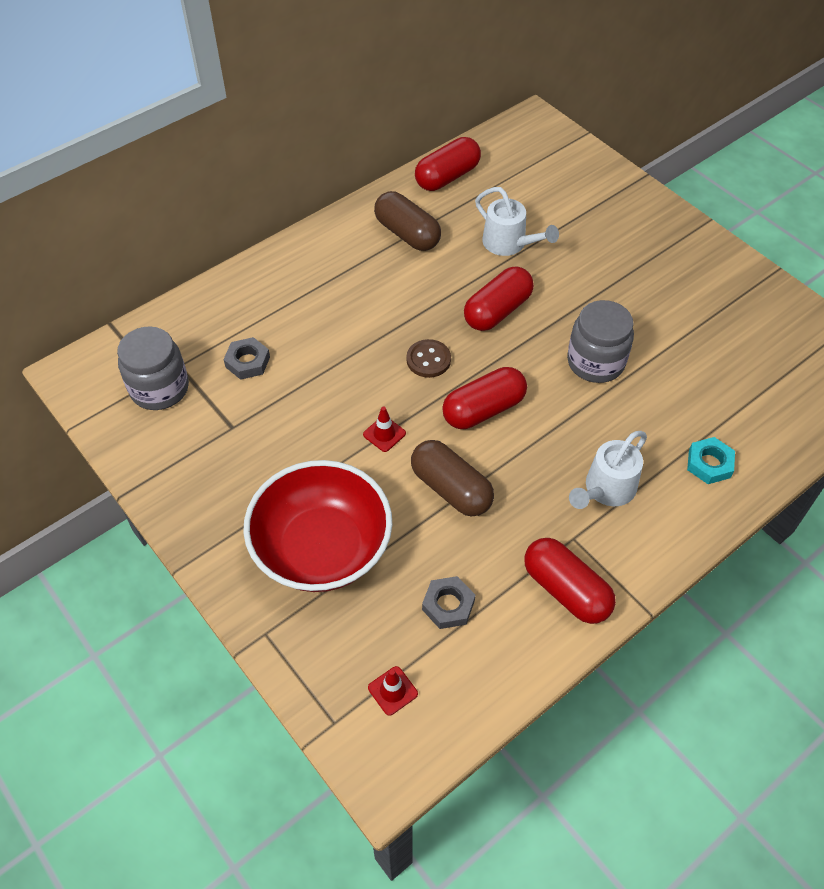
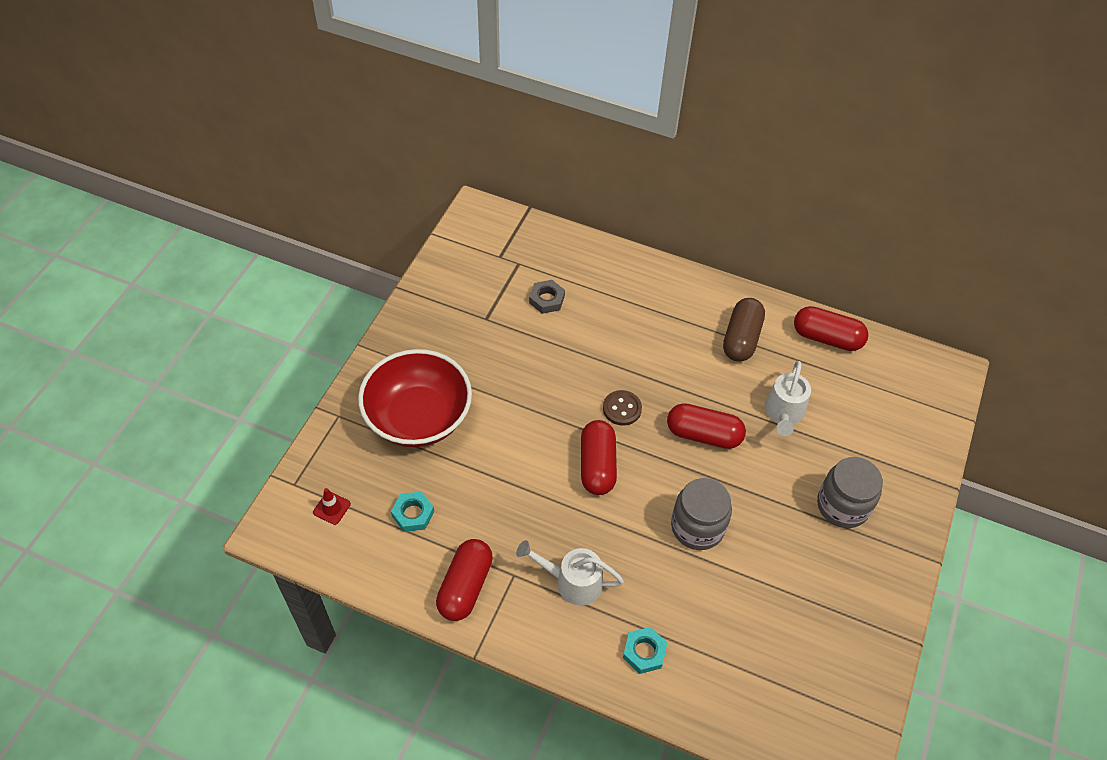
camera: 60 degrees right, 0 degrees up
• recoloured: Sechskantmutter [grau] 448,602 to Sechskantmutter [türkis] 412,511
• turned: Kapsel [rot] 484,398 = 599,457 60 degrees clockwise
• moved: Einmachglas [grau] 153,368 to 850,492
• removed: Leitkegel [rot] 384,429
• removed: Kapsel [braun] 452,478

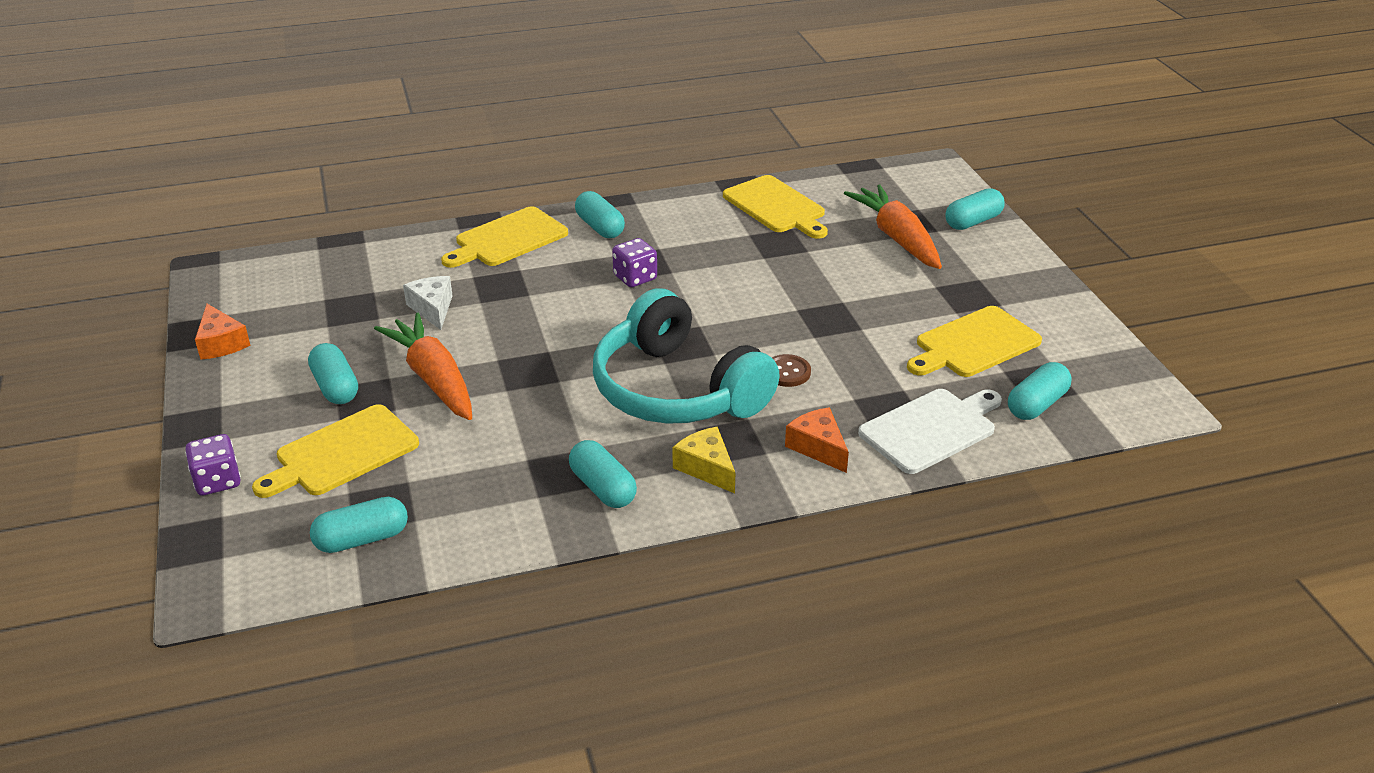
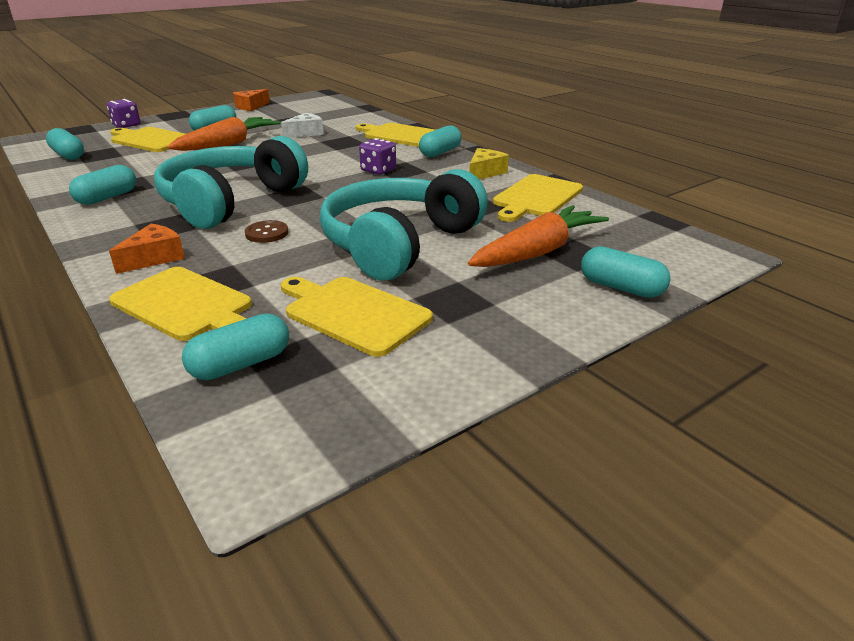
camera: 70 degrees right, 5 degrees down
• recoloured: Schneidebrett [weiß] 930,431 to Schneidebrett [gelb] 180,304
• turned: Kapsel [türkis] 1040,391 = 235,347 60 degrees counterclockwise
• added: Kopfhörer [türkis] 404,225
• moved: Käse [gelb] 704,460 to 489,164

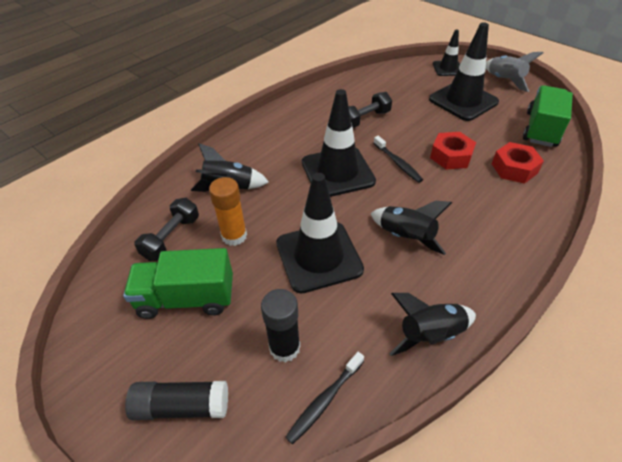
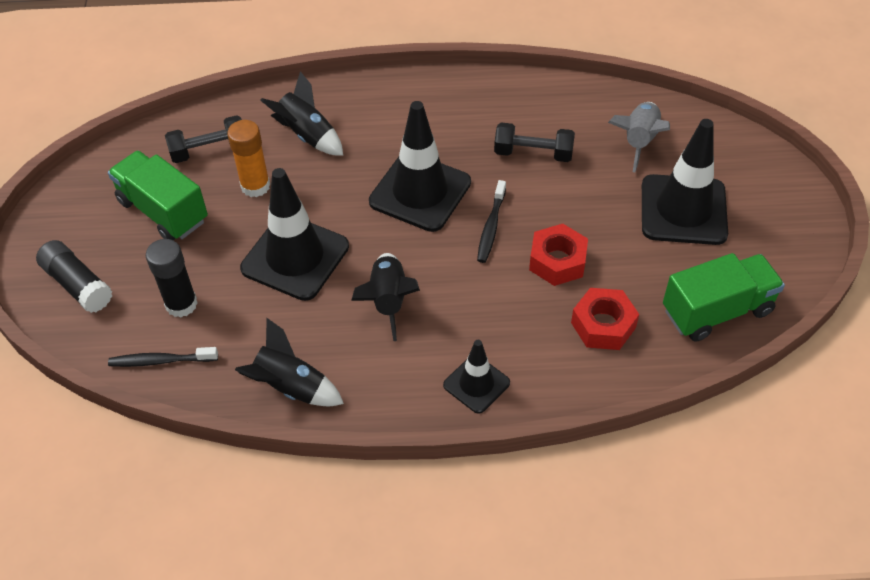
camera: 45 degrees right, 5 degrees up
• moved: Leitkegel [schwarz] 446,53 to 476,376
• moved: Rakete [grau] 515,72 to 639,137

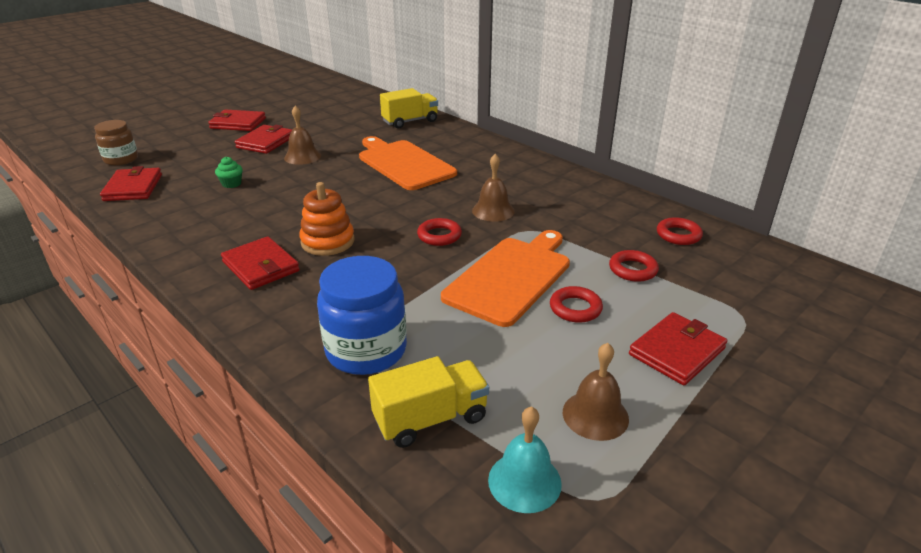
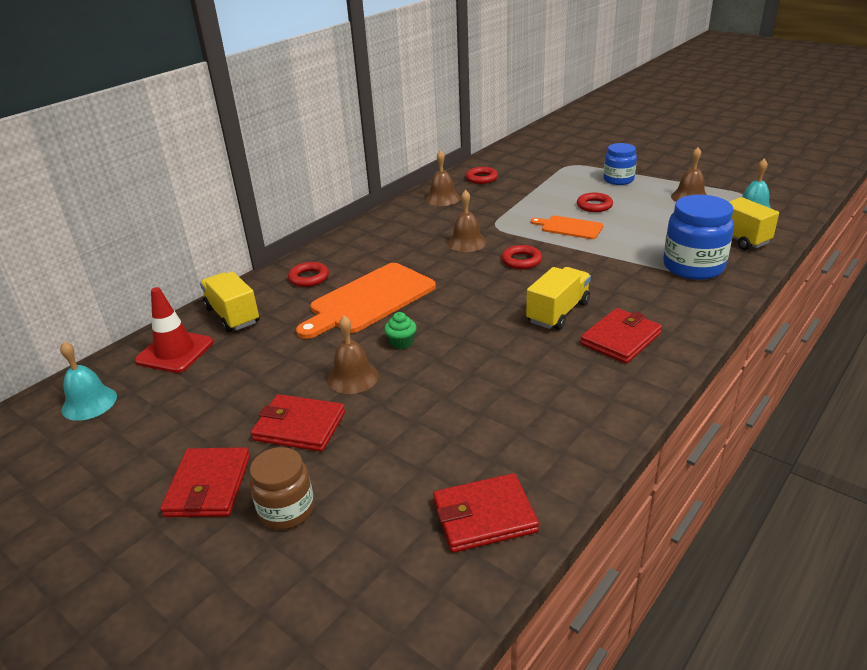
camera: 95 degrees left, 0 degrees up
• added: Glocke [türkis] 88,381
• added: Leitkegel [rot] 174,330
• moved: Einmachglas [braun] 116,143 to 281,488
• moved: Ring [rot] 634,266 to 308,274
• moved: Muffin [grün] 229,172 to 400,330
• added: Glocke [braun] 442,178
• replaced: Stapelspielzeug [orange] 327,219 to Lastwagen [gelb] 558,298
• resized: Schneidebrett [orange] 505,278 = 567,227 x0.55
• replaced: Geldbörse [rot] 678,348 to Einmachglas [blau] 620,164

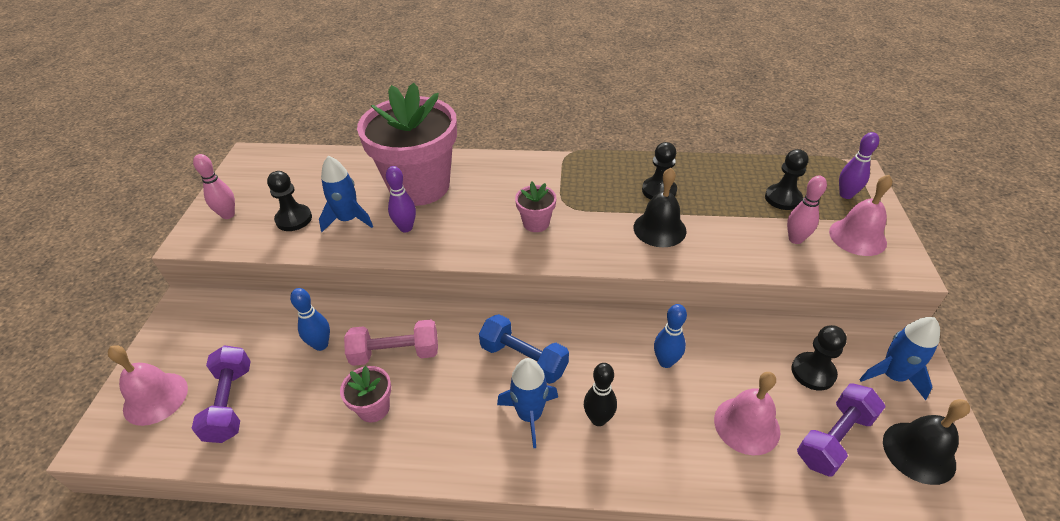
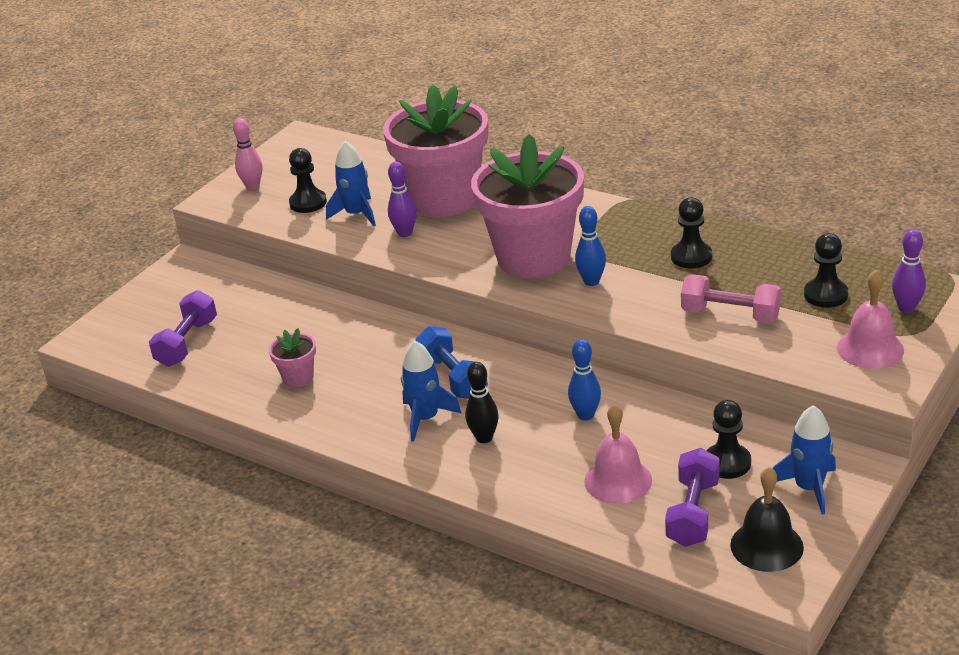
camera: 30 degrees right, 10 degrees down
• resized: Blumentopf [rosa] 535,207 = 527,206 x2.44
• moved: Bowlingkegel [blau] 310,319 to 590,246
• turned: Hantel [lila] 841,429 = 692,497 60 degrees counterclockwise
• moved: Hantel [rosa] 391,342 to 731,298
• removed: Glocke [rosa] 148,385
• removed: Glocke [schwarz] 660,207
• removed: Bowlingkegel [rosa] 807,210

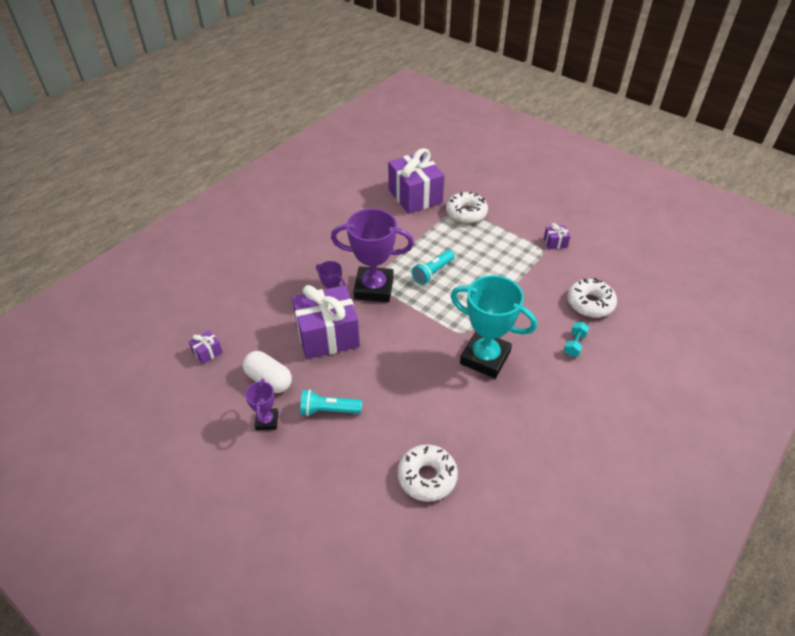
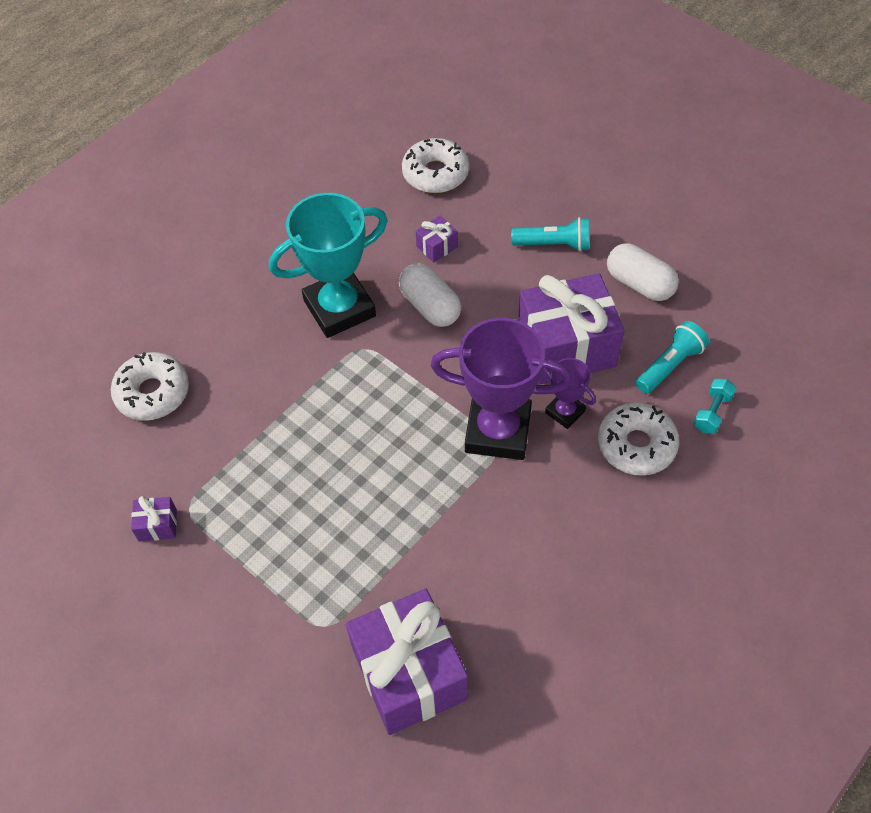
camera: 175 degrees left, 10 degrees up
• turned: Pokal [türkis] 494,326 = 328,265 60 degrees counterclockwise
• added: Kapsel [weiß] 430,295
• moved: Geschenk [lila] 206,347 to 437,239
• moved: Donut [weiß] 467,208 to 638,439
• moved: Taschenlampe [türkis] 433,267 to 672,357
• moved: Hantel [türkis] 576,339 to 715,406
• removed: Pokal [lila] 261,404

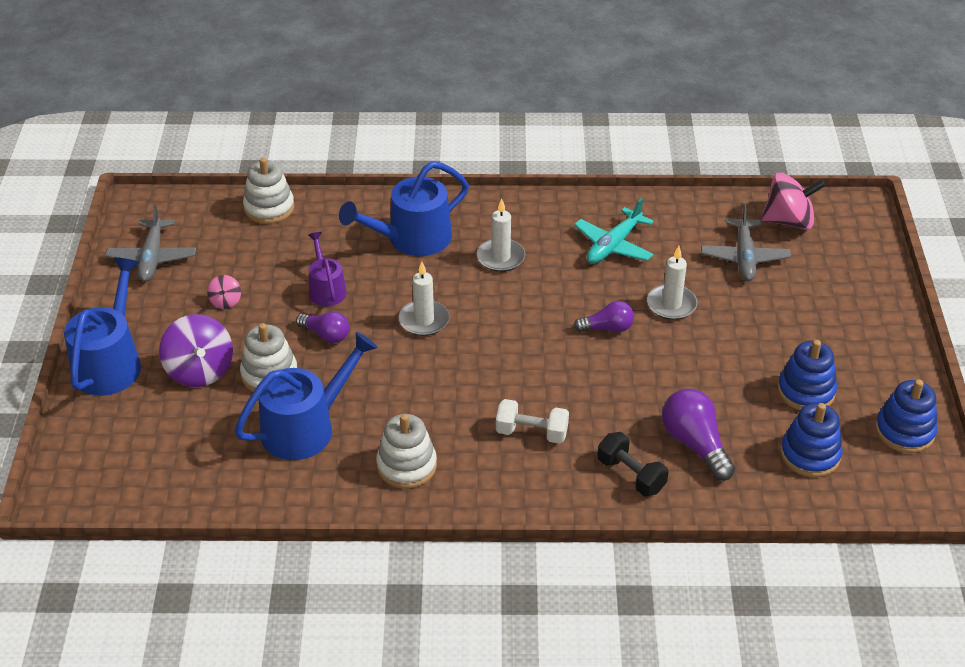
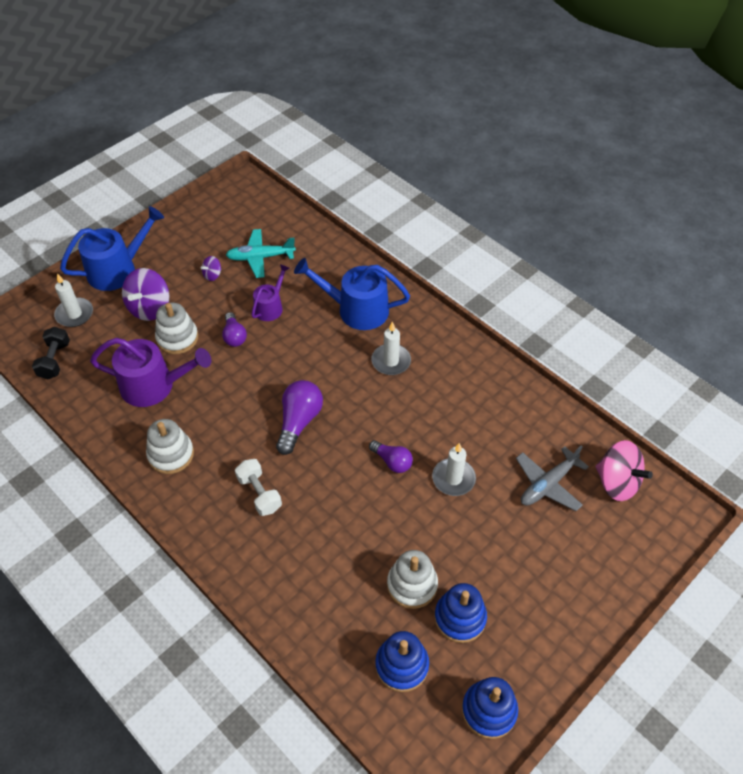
camera: 45 degrees right, 10 degrees up
• moved: Hantel [schwarz] 632,464 to 51,353
• moved: Kerze [weiß] 424,298 to 73,300
• recoloured: Gießkanne [blau] 306,396 to Gießkanne [lila] 150,372
• recoloured: Kreisel [rosa] 224,292 to Kreisel [lila] 211,268
• moved: Flugzeug [türkis] 614,231 to 261,253
• moved: Glühbirne [lila] 698,435 to 299,417
• moved: Stapelspielzeug [weiß] 268,190 to 412,579
• removed: Flugzeug [grau] 150,243

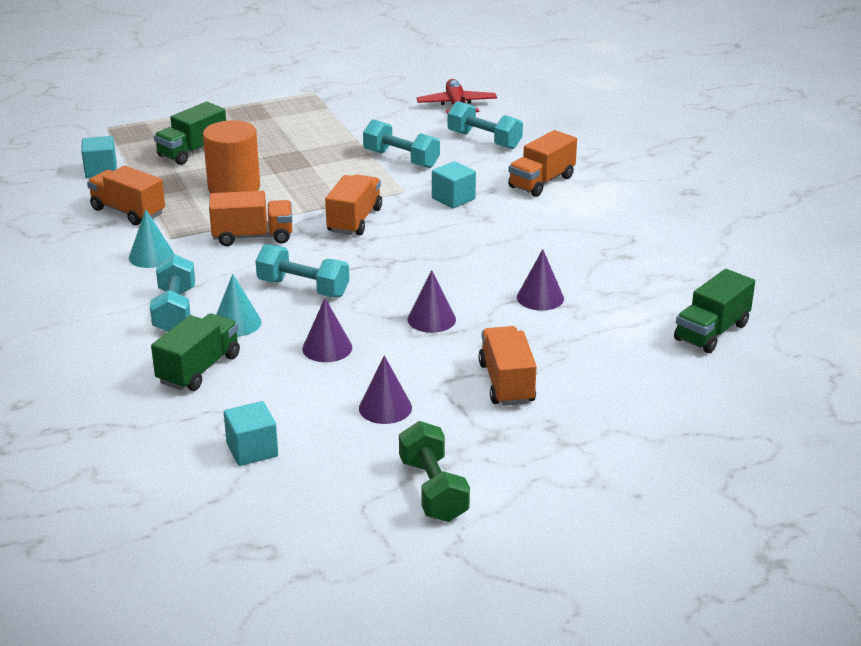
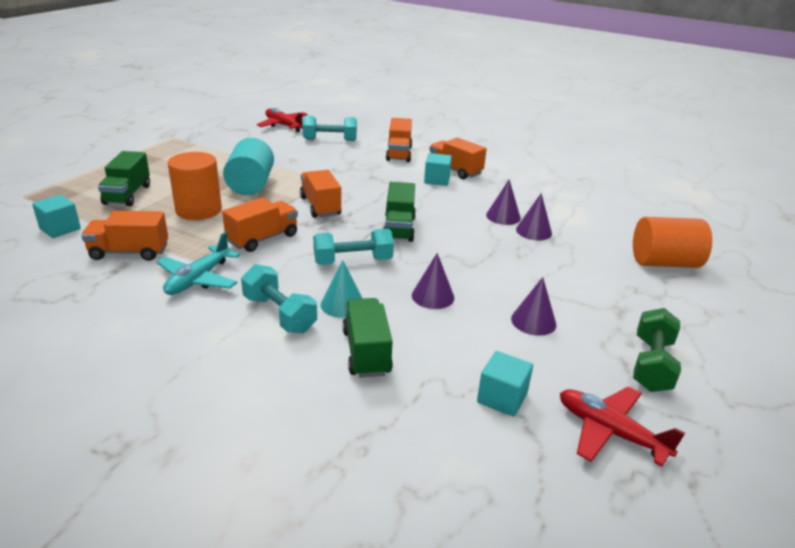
camera: 40 degrees left, 0 degrees up
• replaced: Kegel [türkis] 151,238 to Flugzeug [türkis] 198,263
• added: Vollzylinder [türkis] 248,166
• moved: Lastwagen [grün] 714,311 to 399,212
• moved: Kubus [türkis] 454,184 to 438,169
• moved: Lastwagen [orange] 507,366 to 458,158
• moved: Kegel [lila] 432,301 to 534,216
• added: Flugzeug [rot] 622,427
• added: Vollzylinder [orange] 672,242
• turned: Hantel [grün] 434,471 = 657,350 75 degrees clockwise
• removed: Hantel [türkis] 401,143

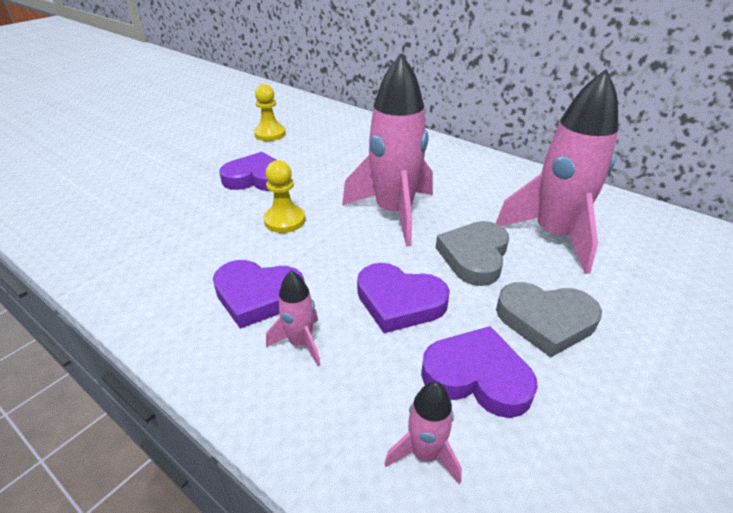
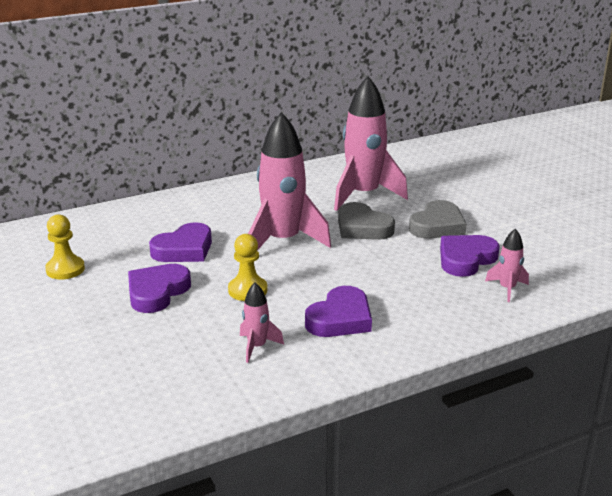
camera: 65 degrees left, 10 degrees down
• moved: Herz [lila] 403,298 to 180,242
• moved: Rakete [rosa] 293,318 to 262,323

